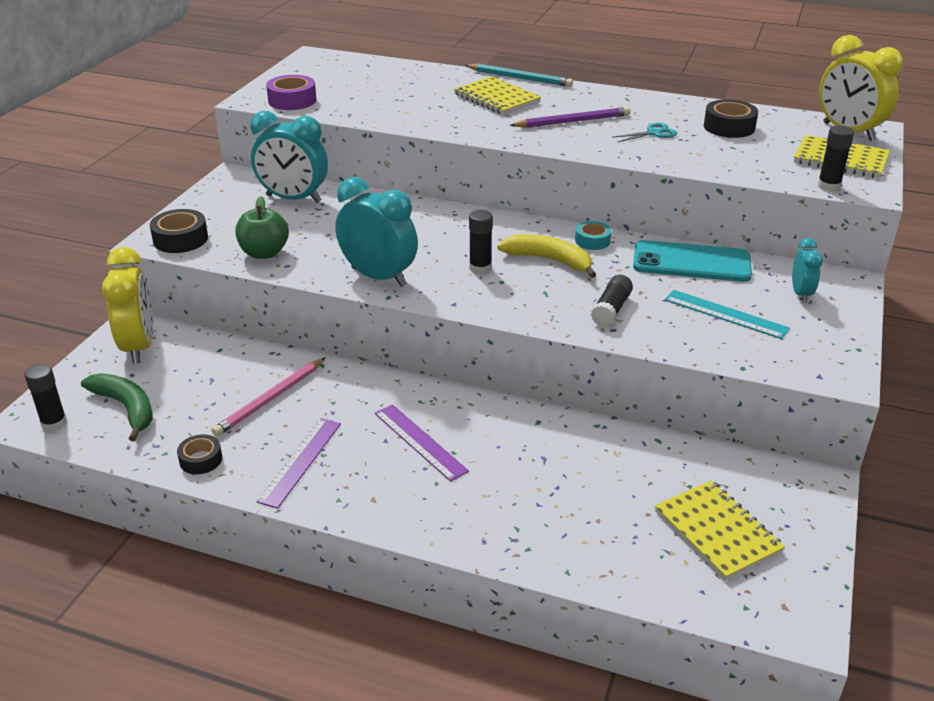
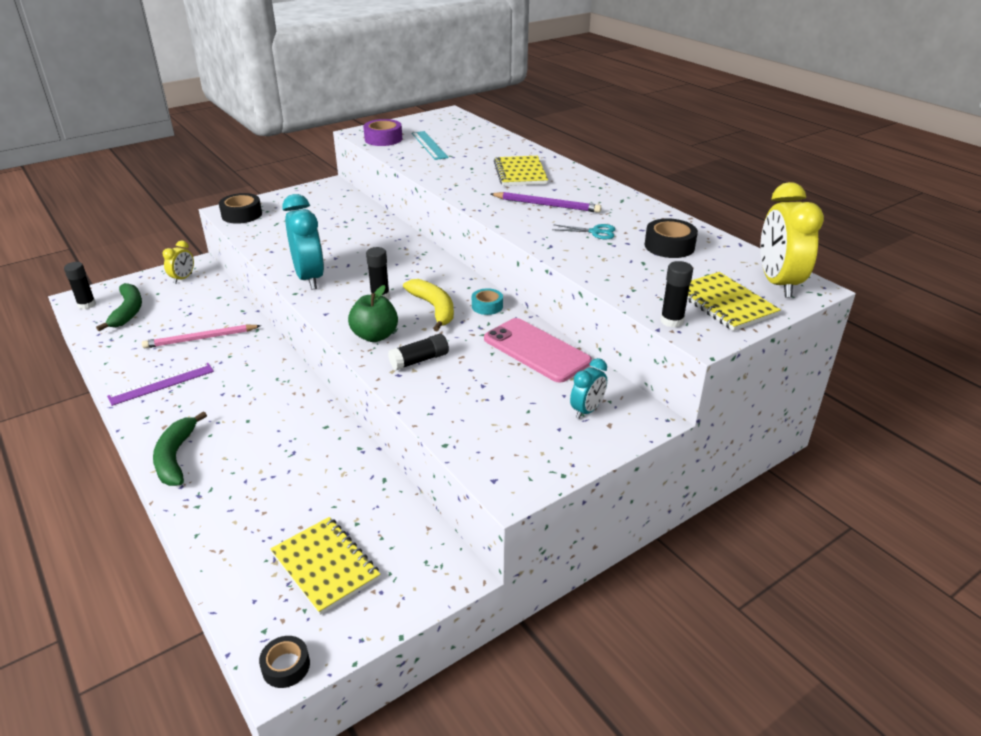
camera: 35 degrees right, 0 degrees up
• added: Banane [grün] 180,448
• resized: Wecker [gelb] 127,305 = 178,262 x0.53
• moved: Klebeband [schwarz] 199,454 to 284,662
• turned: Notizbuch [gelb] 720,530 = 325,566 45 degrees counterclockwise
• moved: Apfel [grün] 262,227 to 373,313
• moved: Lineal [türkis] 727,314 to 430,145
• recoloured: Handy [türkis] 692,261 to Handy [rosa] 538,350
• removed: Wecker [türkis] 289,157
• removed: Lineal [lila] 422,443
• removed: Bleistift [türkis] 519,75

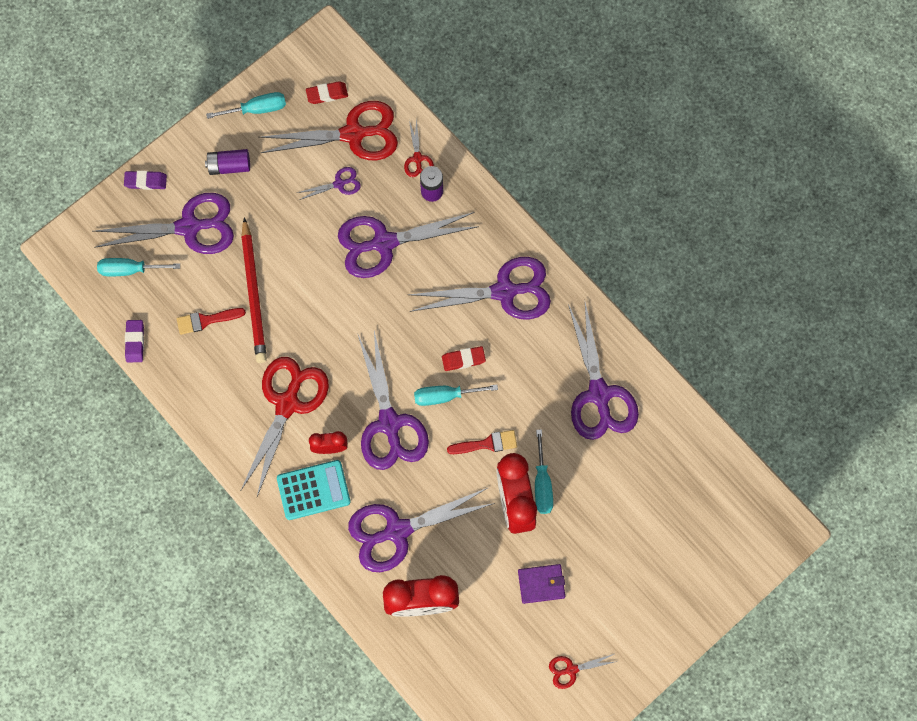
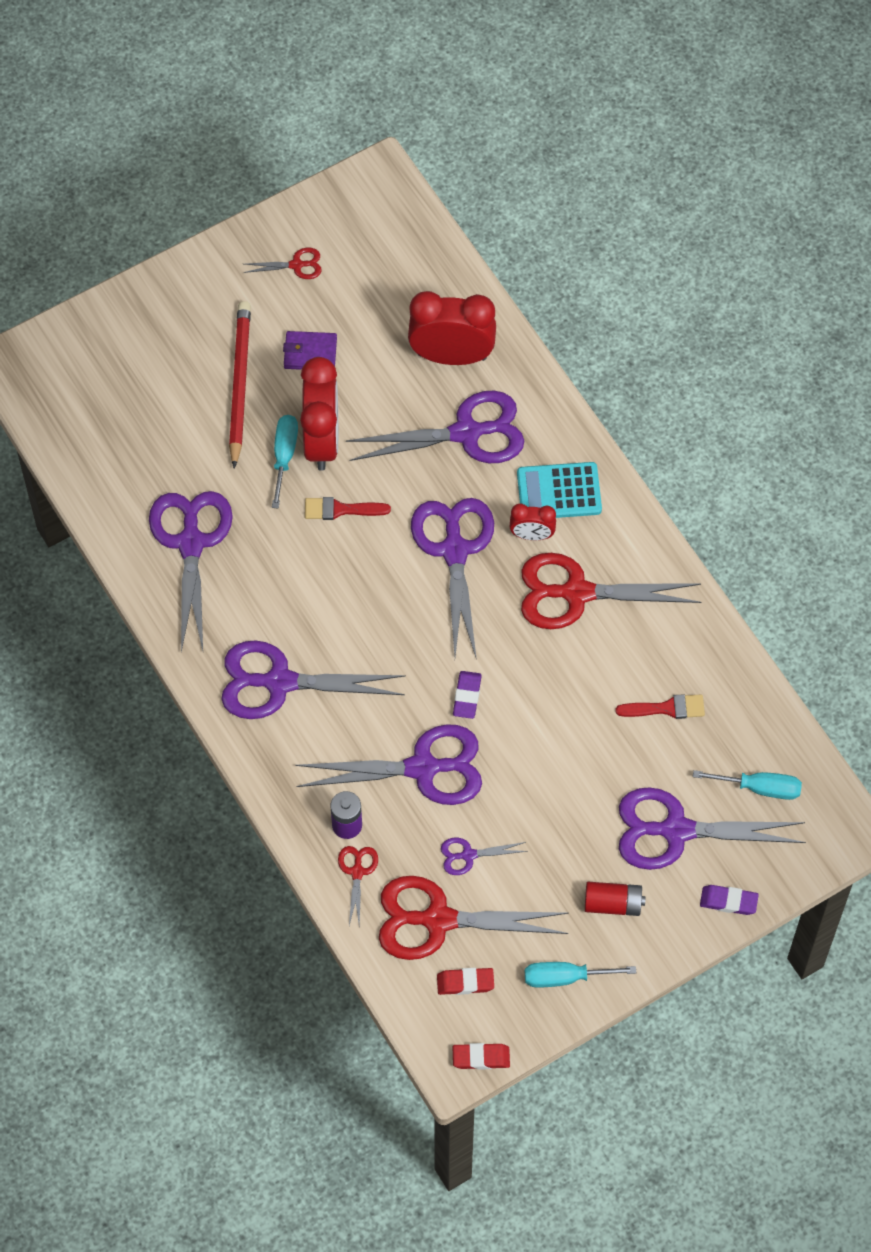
camera: 170 degrees left, 10 degrees down
• moved: Bleistift [rot] 254,290 to 240,385
• moved: Radiergummi [lila] 134,341 to 467,695
• moved: Radiergummi [rot] 464,358 to 481,1056
• turned: Schere [rot] 285,426 = 611,591 60 degrees clockwise
• recoloured: Batterie [lila] 227,162 to Batterie [rot] 615,899
• removed: Schraubenzieher [türkis] 456,395

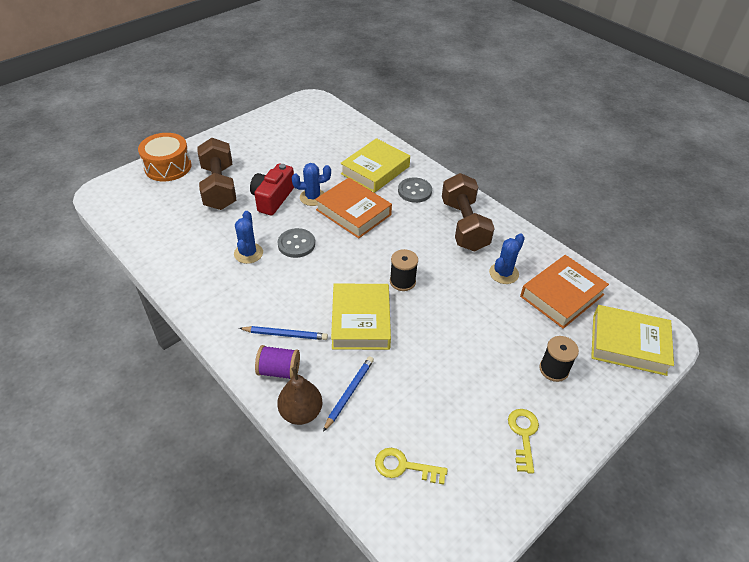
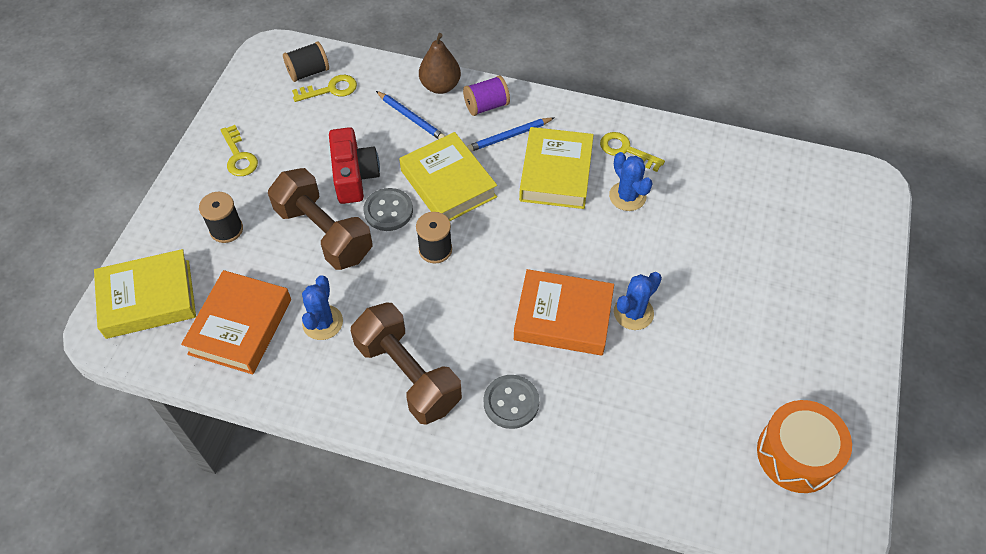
camera: 150 degrees right, 10 degrees up
• moved: Hantel [braun] 216,174 to 320,219
• added: Garnrolle [schwarz] 306,61
• moved: Kamera [rot] 272,190 to 354,165
• moved: Knopf [grau] 296,243 to 388,209
• turned: Bleistift [blau] 348,394 = 411,115 45 degrees counterclockwise
• moved: Buch [gelb] 375,165 to 556,168
• added: Schlüssel [gelb] 632,152
• moved: Trommel [orange] 164,157 to 804,446

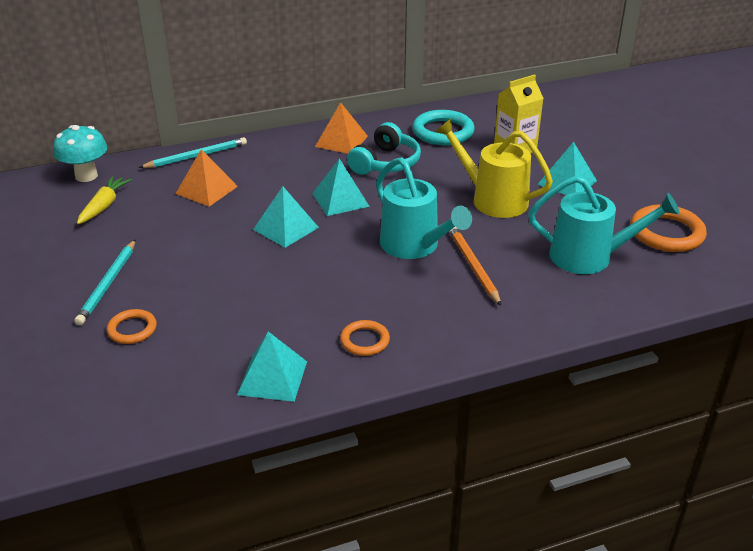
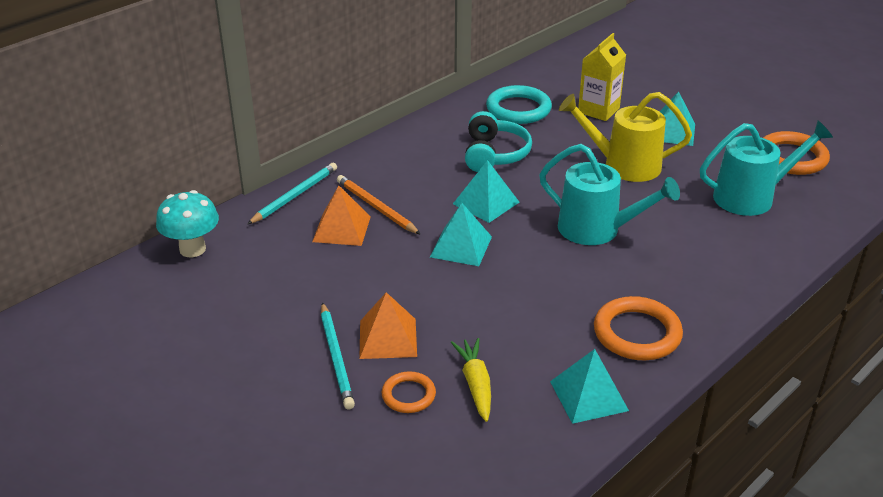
camera: 25 degrees left, 0 degrees up
• moved: Bleistift [orange] 475,266 to 379,205
• moved: Pyramide [orange] 341,128 to 388,325
• moved: Karotte [gelb] 104,200 to 471,380
• resized: Ring [orange] 365,338 = 638,328 x1.73

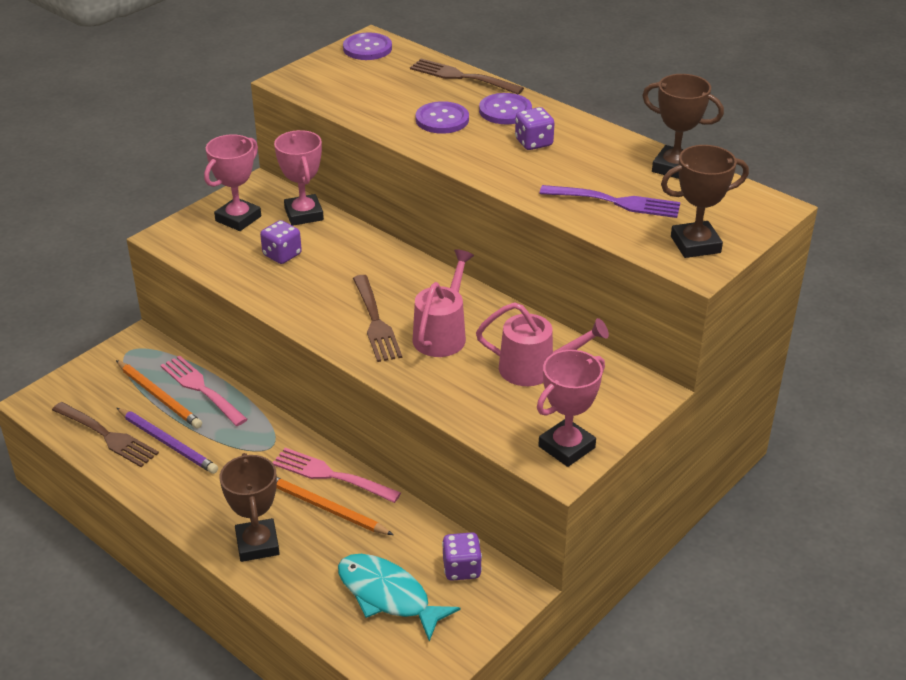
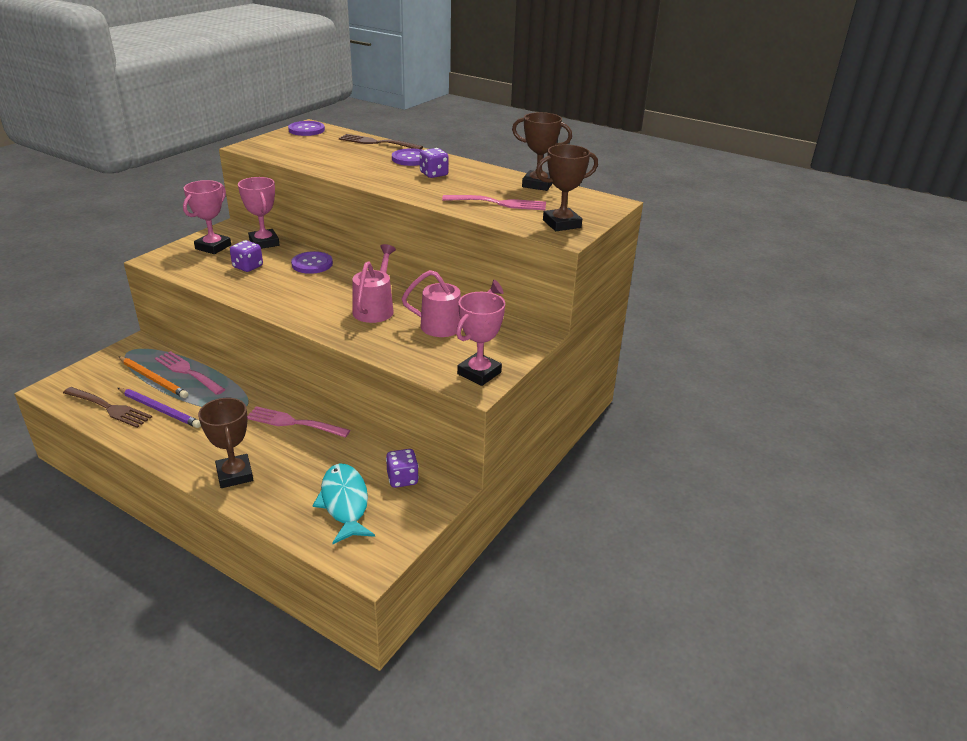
camera: 10 degrees left, 5 degrees down
• moved: Knopf [lila] 442,117 to 312,262
• turned: Fisch [türkis] 399,598 = 343,504 45 degrees clockwise
• recoloured: Gabel [lila] 610,201 to Gabel [rosa] 494,202
• removed: Bleistift [orange] 334,506
• removed: Gabel [braun] 377,318

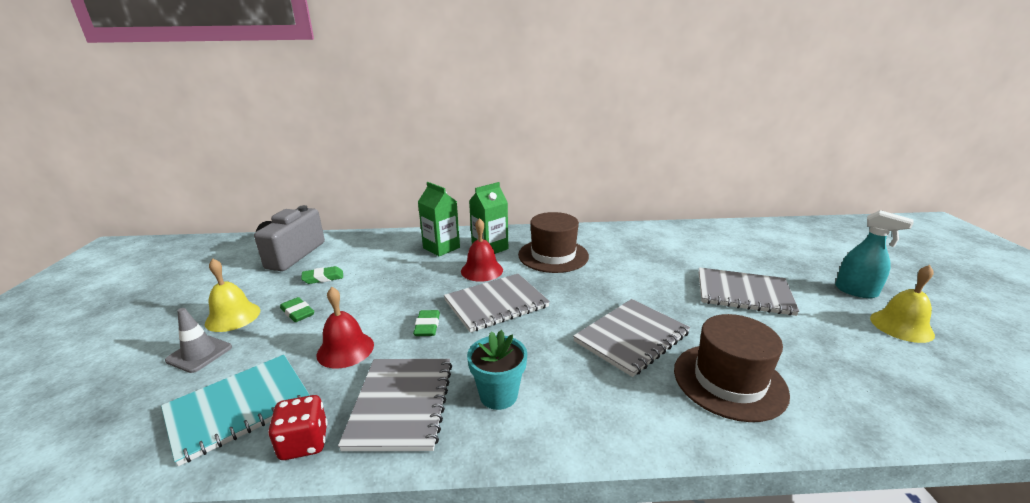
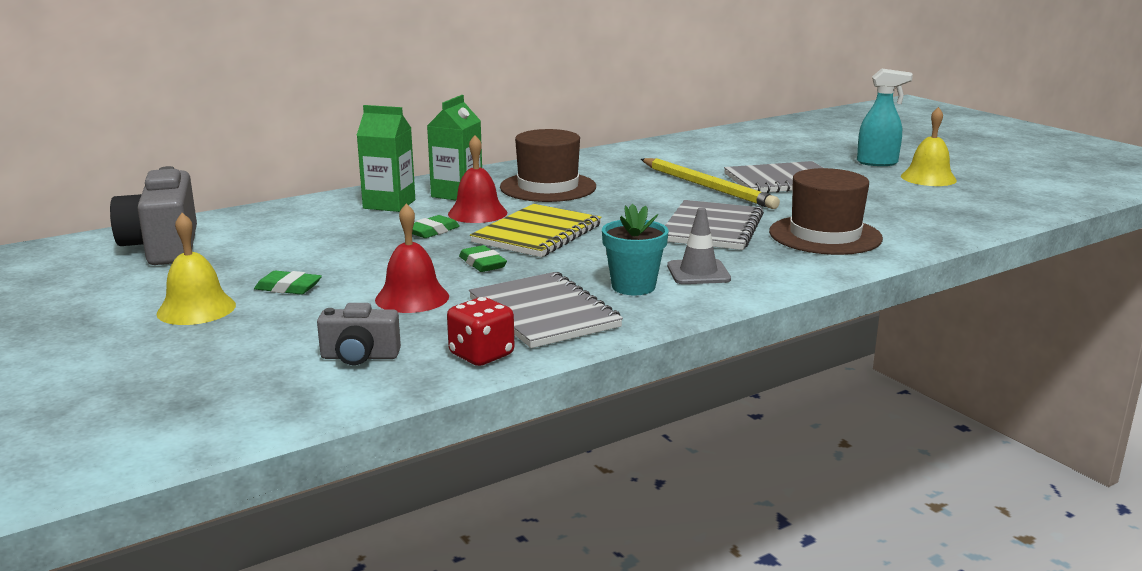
camera: 30 degrees left, 5 degrees down
• replaced: Notizbuch [türkis] 235,410 to Kamera [grau] 359,334
• moved: Radiergummi [grün] 322,275 to 436,226
• recoloured: Notizbuch [grau] 497,303 to Notizbuch [gelb] 536,230
• added: Bleistift [gelb] 710,183
• moved: Leitkegel [grau] 198,340 to 699,246

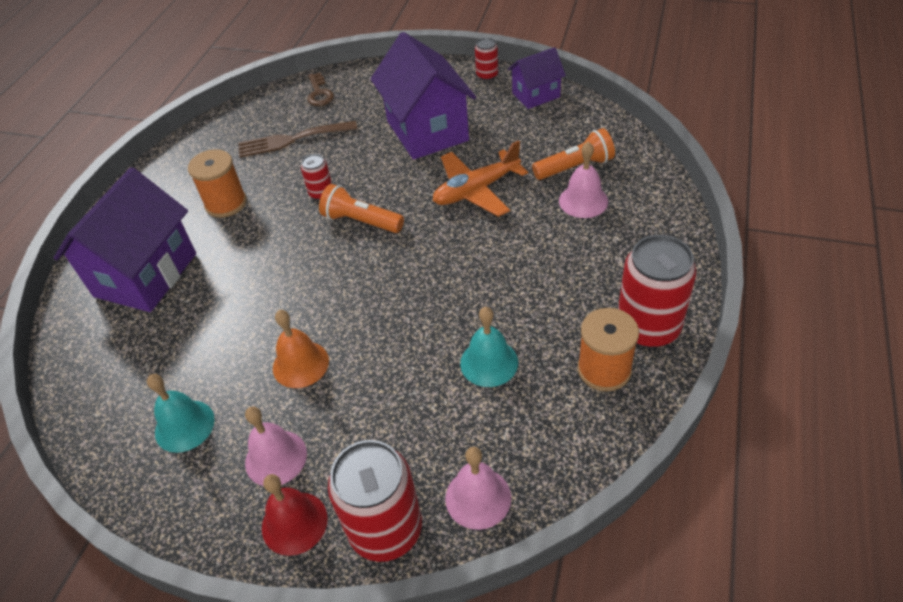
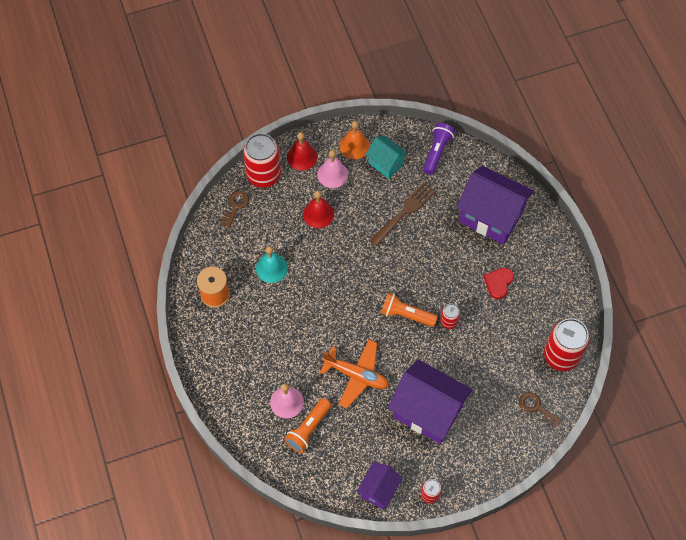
camera: 140 degrees right, 15 degrees up
• replaced: Glocke [rosa] 478,488 to Schlüssel [braun] 234,209
• added: Glocke [rot] 318,209
• turned: Flugzeug [orange] 480,178 = 354,374 90 degrees clockwise
• moved: Glocke [orange] 301,349 to 354,140
• replaced: Glocke [türkis] 181,413 to Haus [türkis] 387,157
• moved: Gabel [braun] 297,139 to 403,214
• turned: Taschenlampe [orange] 361,208 = 409,310 150 degrees counterclockwise
• added: Taschenlampe [lila] 439,149
• turned: Haus [lila] 125,239 = 495,205 45 degrees counterclockwise
• replaced: Garnrolle [orange] 217,183 to Herz [rot] 499,283
• moved: Dose [rot] 657,291 to 567,344

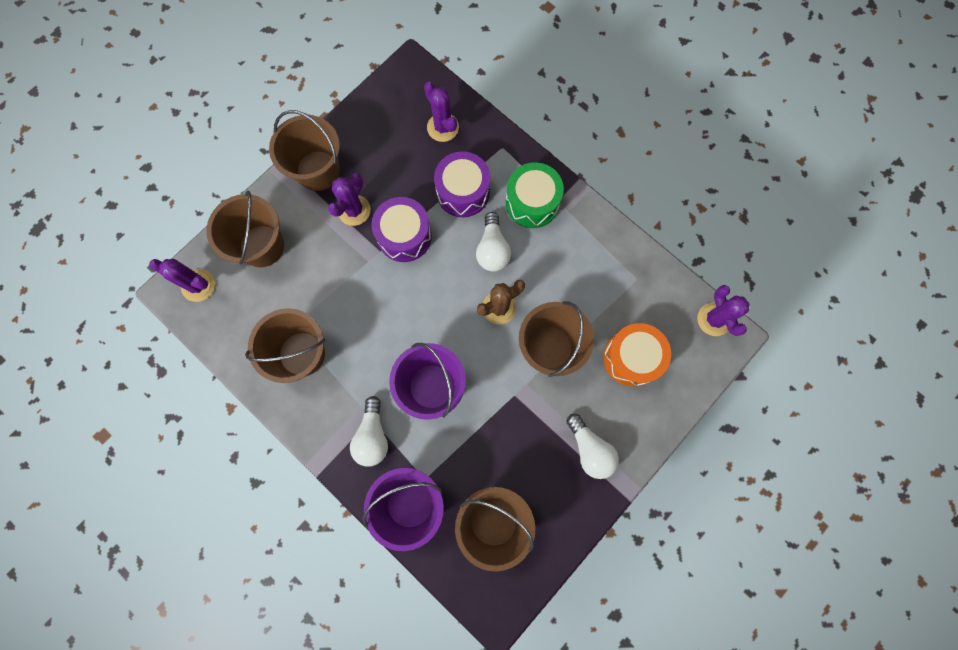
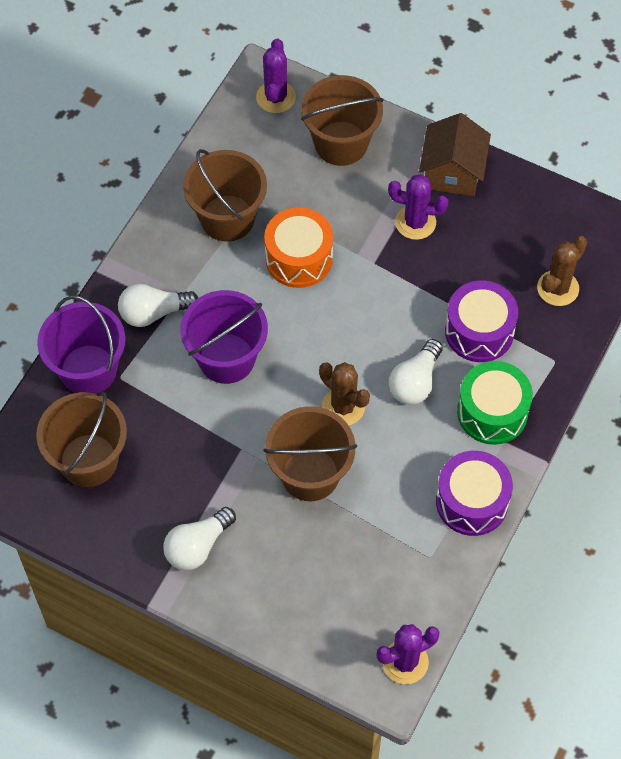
camera: 75 degrees right, 15 degrees down
• moved: Trommel [orange] 637,355 to 298,247
• turned: Glühbirne [weiß] 493,242 = 416,372 45 degrees counterclockwise
• replaced: Eimer [braun] 304,150 to Haus [braun] 455,154
• moved: Trommel [lila] 401,229 to 474,493
• recoloured: Kaktus [lila] 441,111 to Kaktus [braun] 562,271

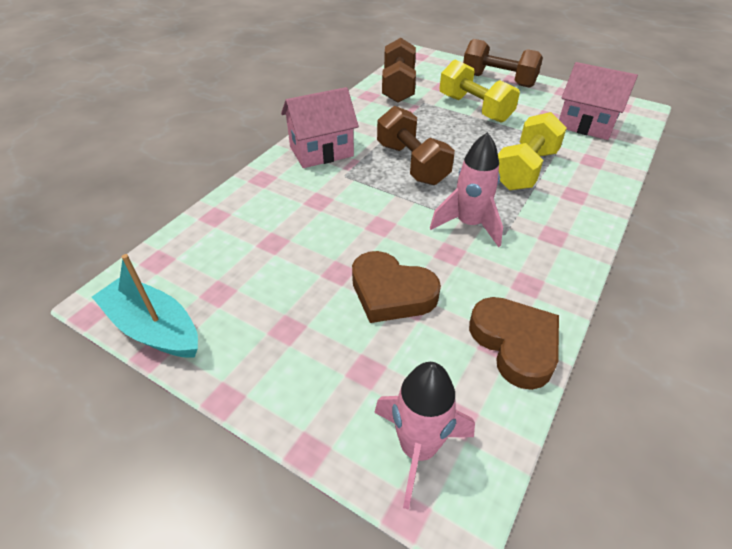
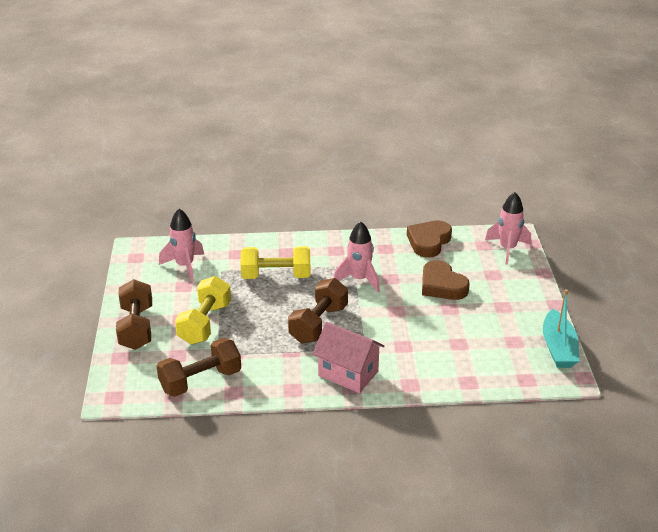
camera: 125 degrees left, 10 degrees down
• replaced: Haus [rosa] 598,101 to Rakete [rosa] 181,245
• turned: Herz [braun] 396,287 = 446,280 150 degrees clockwise

